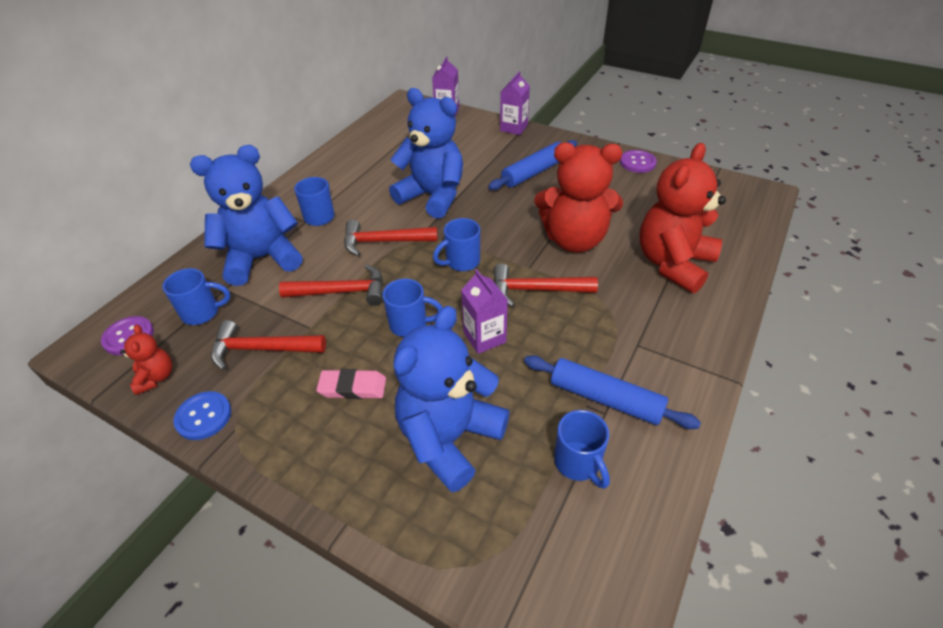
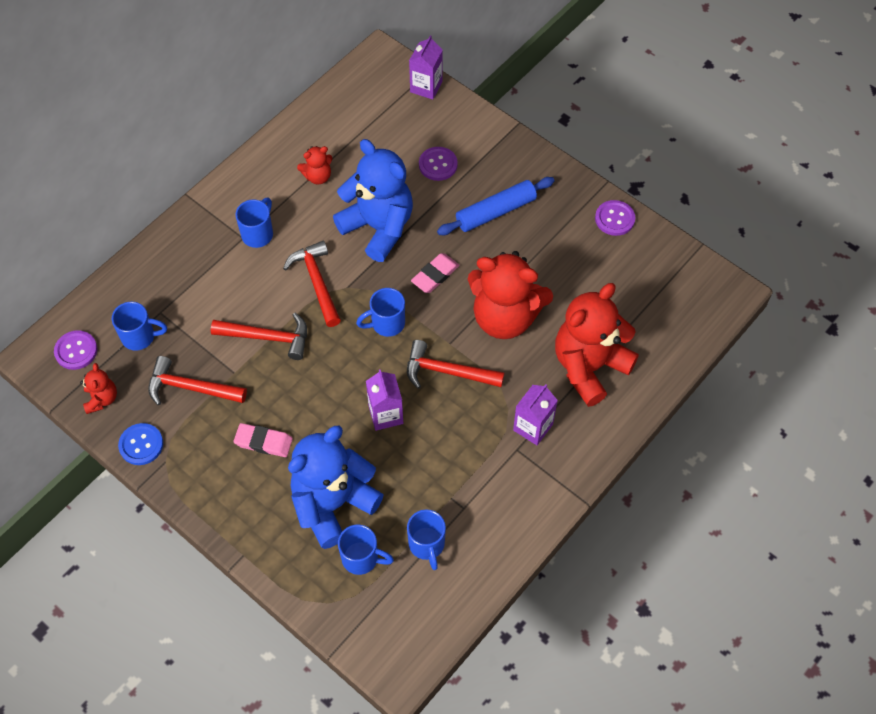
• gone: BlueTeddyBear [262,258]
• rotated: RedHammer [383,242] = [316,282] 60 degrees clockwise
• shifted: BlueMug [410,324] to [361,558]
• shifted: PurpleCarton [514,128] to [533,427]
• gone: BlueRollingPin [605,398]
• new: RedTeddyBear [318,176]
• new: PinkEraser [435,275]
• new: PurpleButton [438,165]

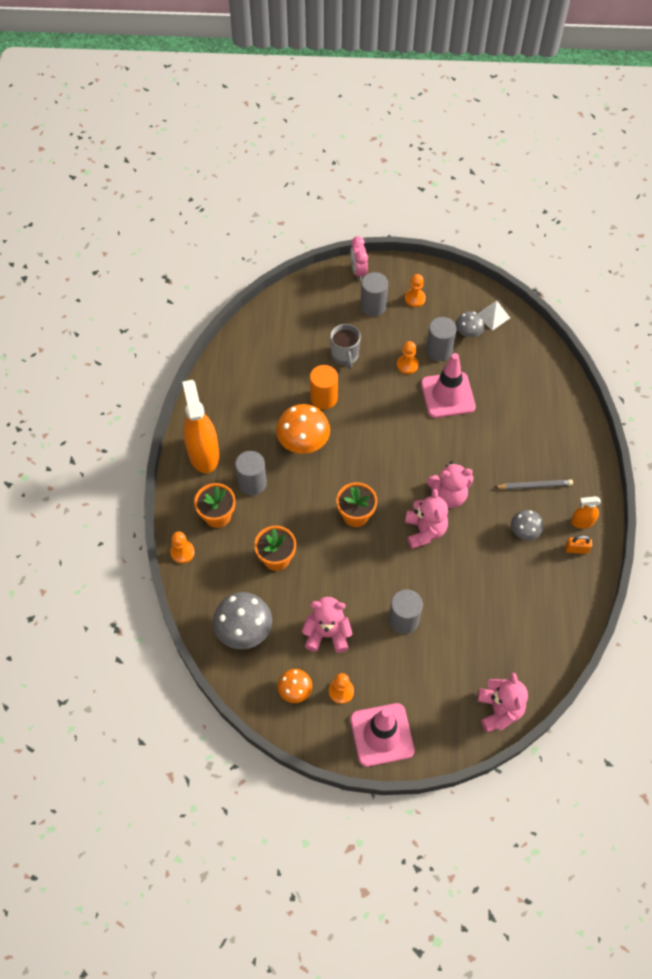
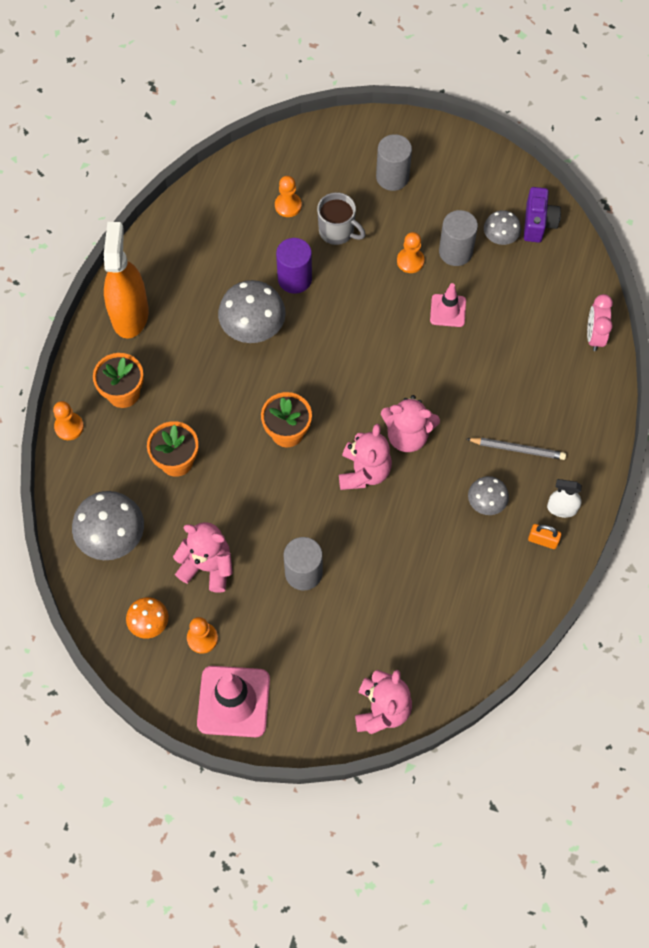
• gone: GreyCylinder [252,483]
• repainted: OrangeMushroom [303,441] to GreyMushroom [253,327]
• repainted: OrangeCylinder [324,398] to PurpleCylinder [294,279]
• rotated: GreyMug [345,355] = [337,231] 60 degrees counterclockwise
• shifted: PinkClock [358,271] to [594,336]
• shifted: OrangePawn [415,298] to [288,205]
• scaled: PinkTrafficCone [447,395] = [448,310] x0.57
• swapped: WhitePyramid [493,316] to PurpleCamera [538,223]
• repainted: OrangeSprayBottle [582,522] to WhiteSprayBottle [561,508]

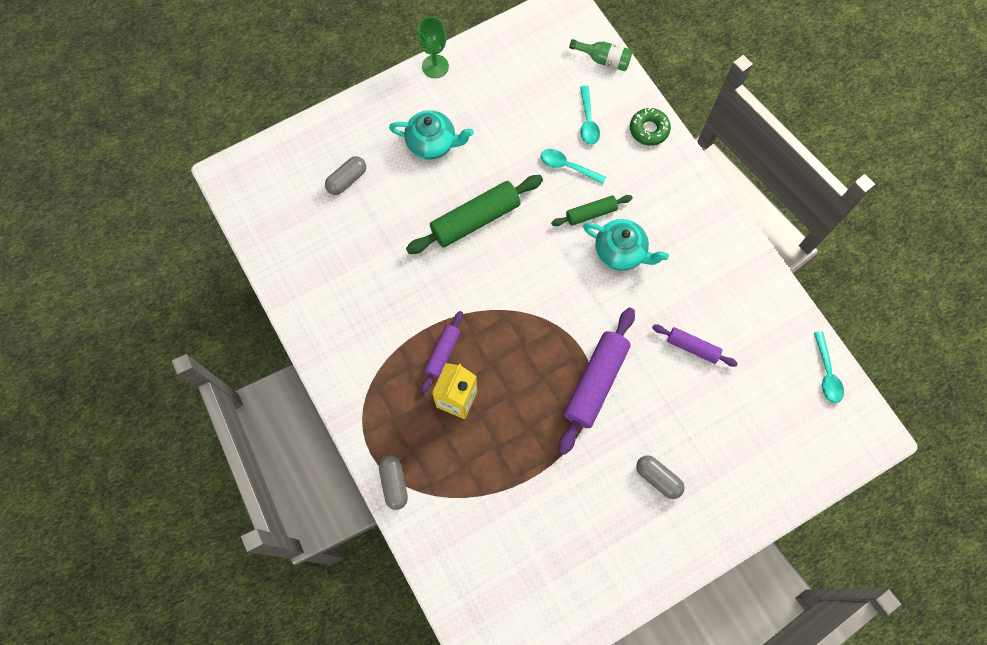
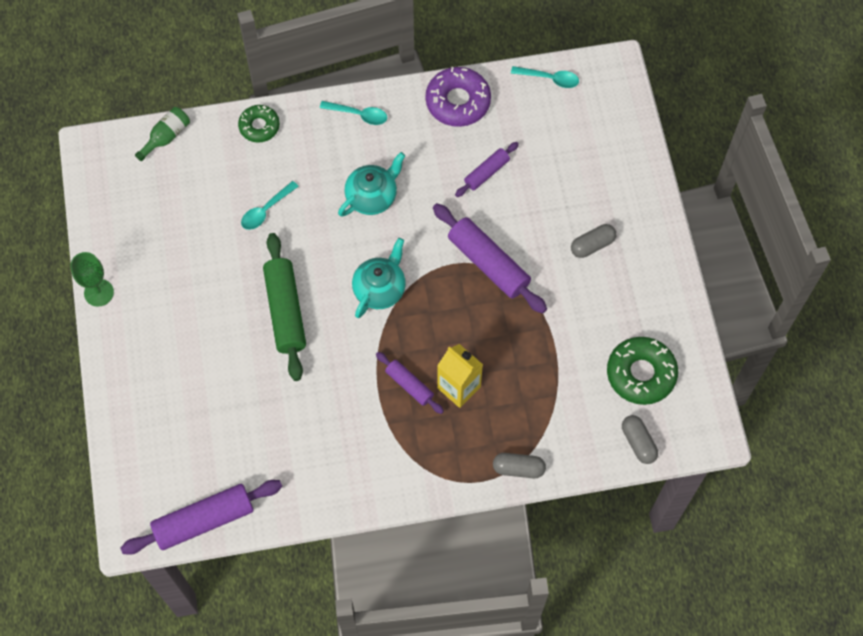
• shifted: GreyCapsule [347,180] to [638,442]
• shifted: TurquoiseTeapot [432,143] to [380,289]
• gone: GreenRollingPin [591,213]
• shifted: TurquoiseSpoon [588,121] to [358,114]
• new: PurpleRollingPin [204,520]
• new: PurpleDonut [458,101]
• new: GreenDonut [641,374]

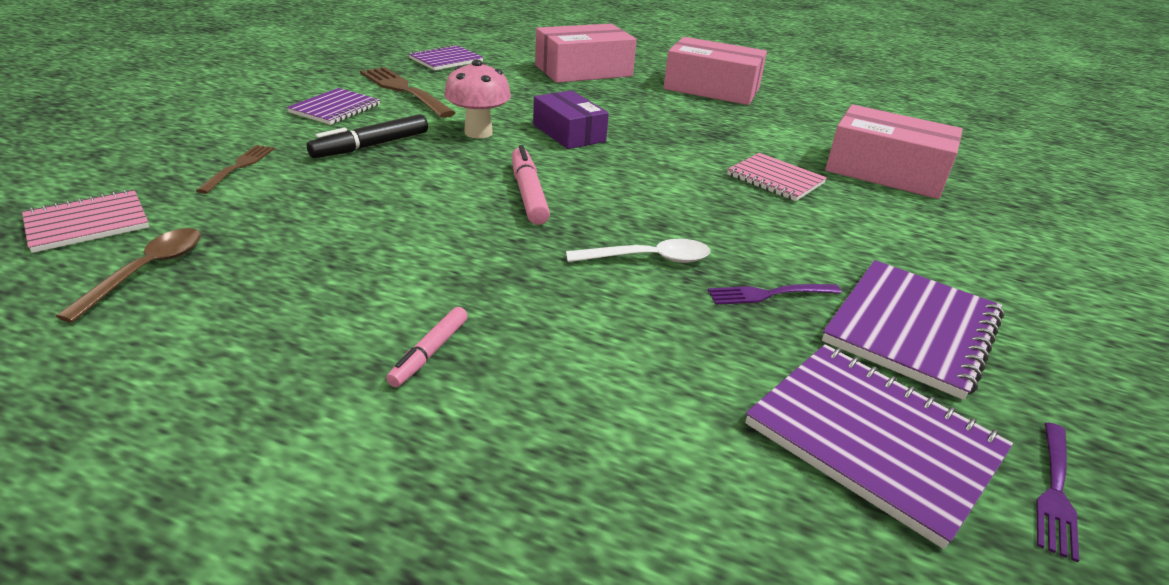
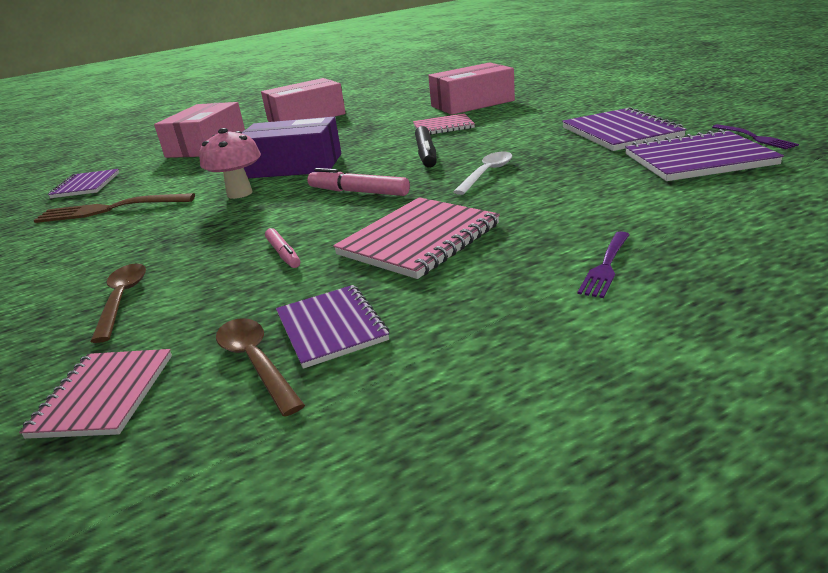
• swapped: BrownFork [239,167] to BrownSpoon [122,299]
• shifted: PurpleNotebook [335,109] to [331,327]
• shifted: BlackMarker [371,146] to [426,154]
• shifted: PinkMarker [430,353] to [283,254]
• scaled: PurpleBox [569,133] = [293,166] x1.52
• shifted: PurpleFork [770,294] to [606,266]
• new: PinkNotebook [419,239]

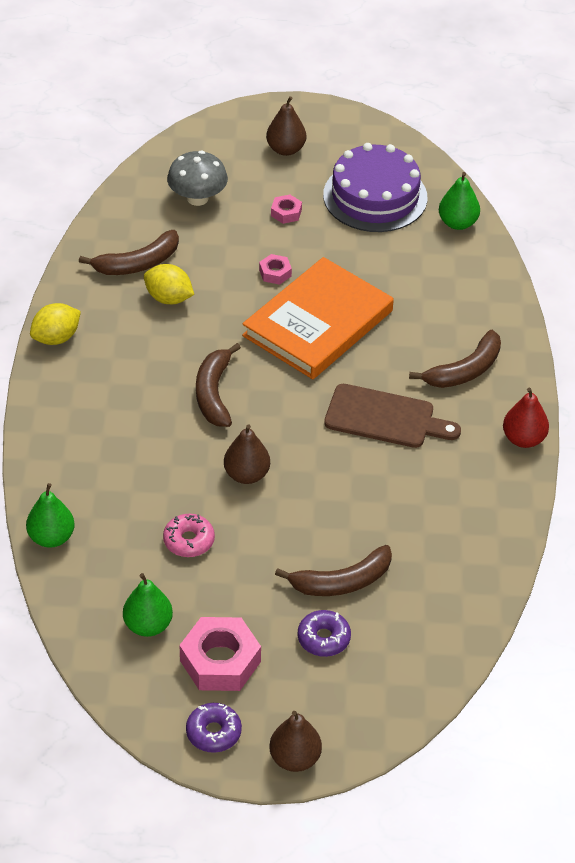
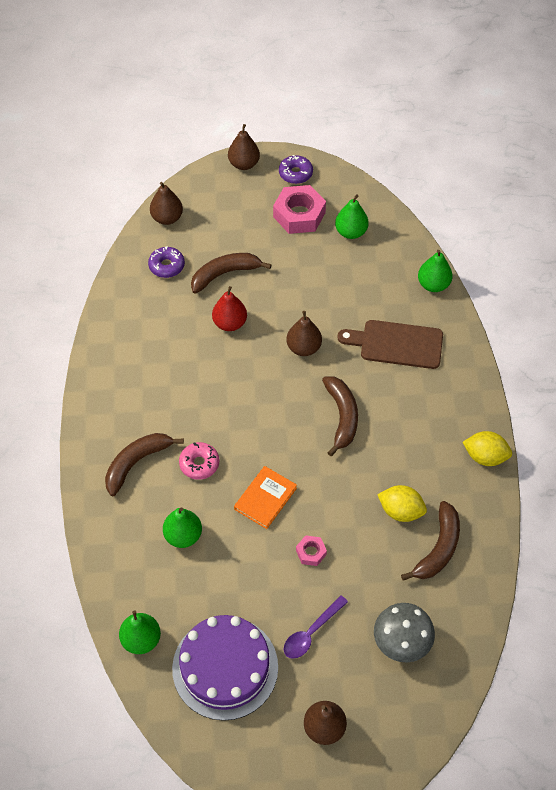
• rotated: YellowLemon [56,338] = [485,456] 60 degrees clockwise
• rotated: BrownBanana [137,263] = [438,548] 150 degrees clockwise
• shifted: PinkDonut [189,541] to [199,464]
• scaled: OrangeBook [318,323] = [265,498] x0.49
• swapped: PinkNut [286,213] to PurpleSpoon [311,632]
• shifted: PurpleDonut [323,638] to [166,266]
• shifted: BrownCuttingBoard [385,418] to [396,344]
• shifted: RedPear [523,439] to [230,323]
• new: BrownPear [167,218]
• new: GreenPear [183,536]

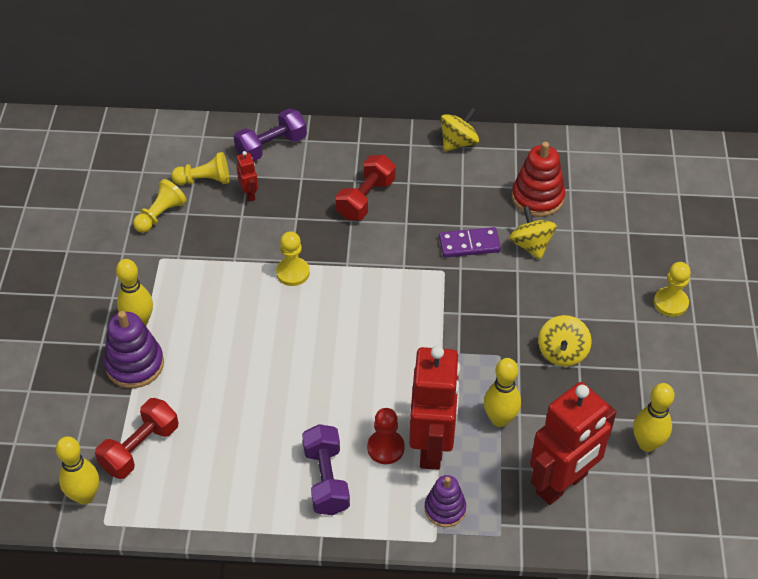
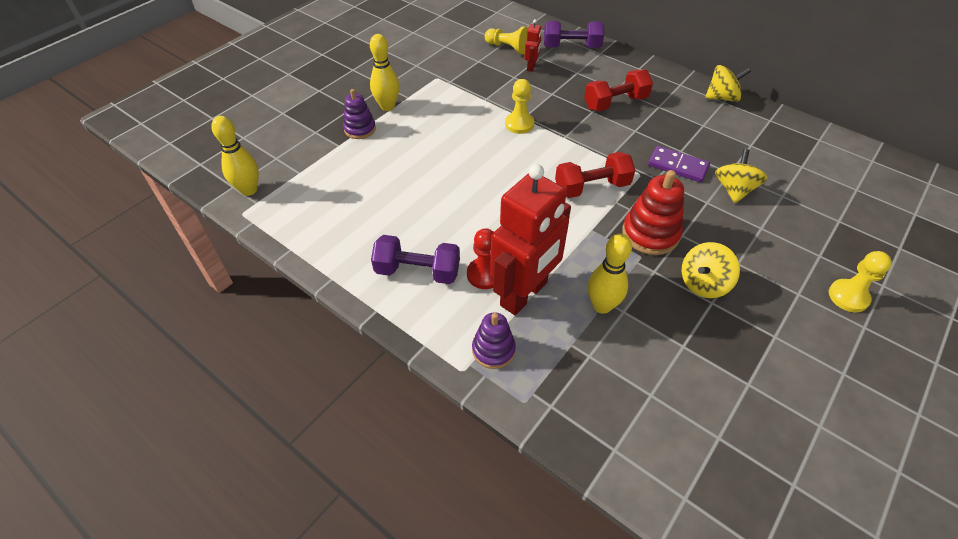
• shifted: RedDumbbell [140,448] to [592,187]
• scaled: PurpleStackingToy [135,364] = [360,129] x0.66
• gone: YellowPawn [160,215]
• rotated: PurpleDumbbell [326,479] = [418,271] 75 degrees clockwise
• shifted: RedStackingToy [537,198] to [650,234]
• gone: RedRobot [562,484]
• gone: YellowBowlingPin [647,444]

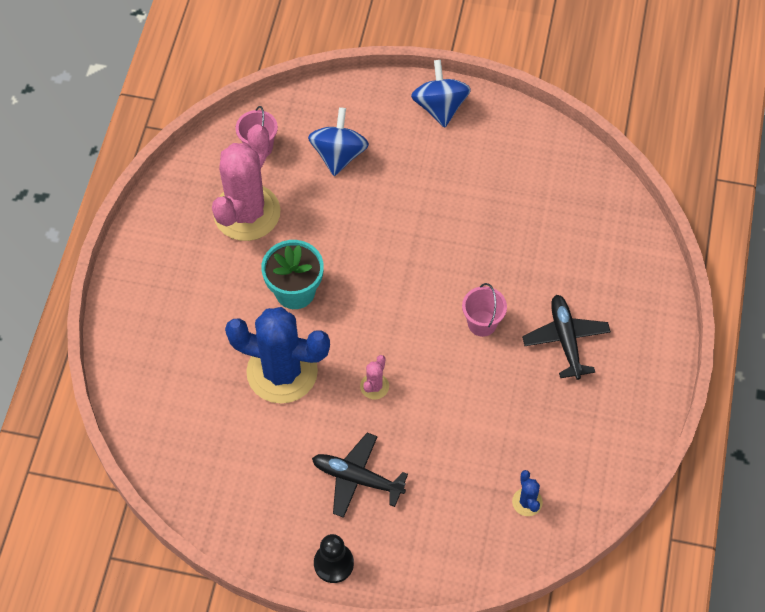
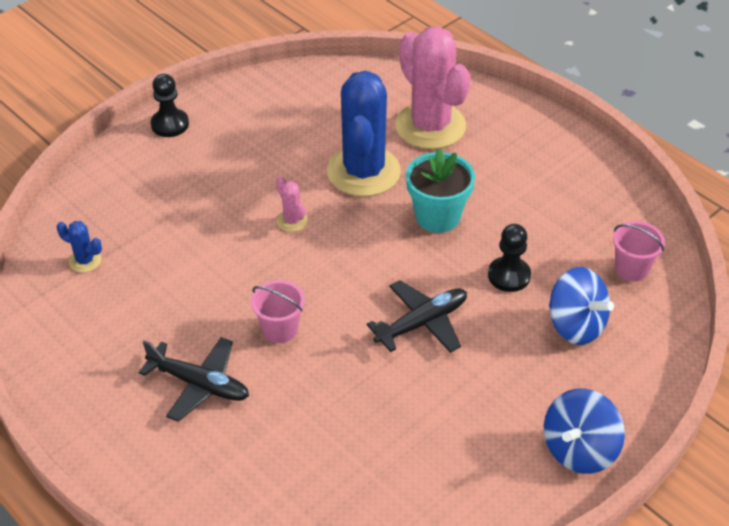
• shifted: PinkCactus [247,212] to [430,126]
• rotated: BlueCactus [282,372] = [363,172] 45 degrees counterclockwise
• shifted: BlackPlane [357,478] to [422,323]
• rotated: BlueSpinningTop [440,107] = [579,449] 105 degrees clockwise
• new: BlackPawn [509,276]

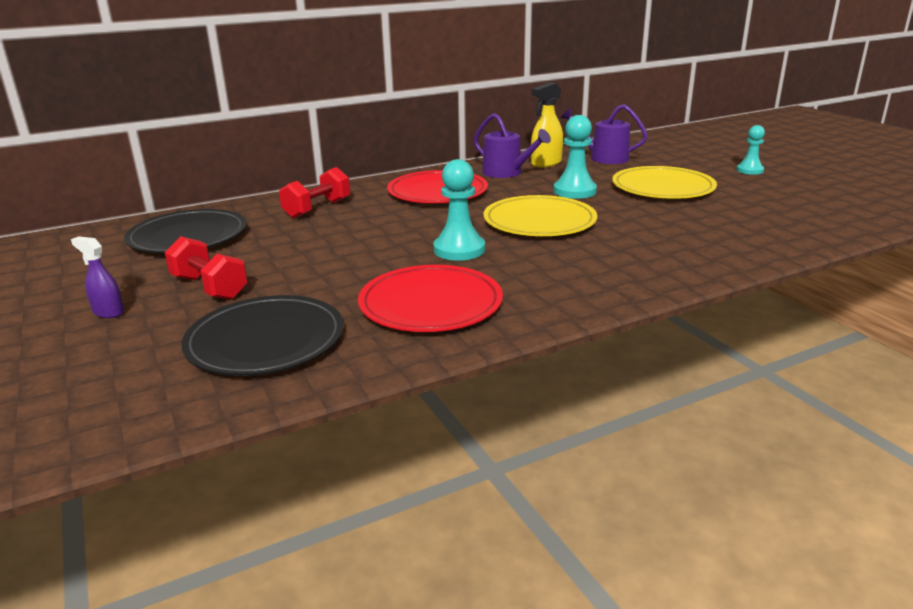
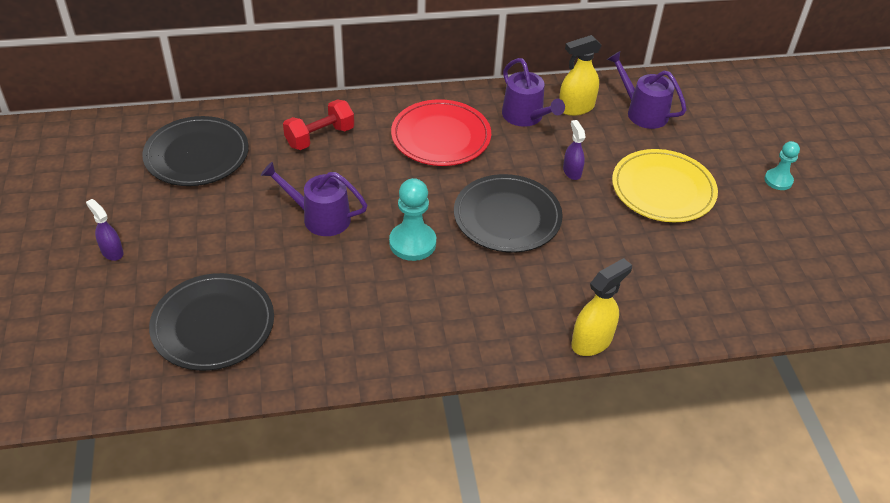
• gone: RedDumbbell [209,287]
• gone: RedPlate [430,304]
• repainted: YellowPlate [539,221] to BlackPlate [507,217]
• swapped: TurquoisePawn [574,191] to PurpleSprayBottle [572,171]
• new: PurpleWateringCan [320,217]
• new: YellowSprayBottle [592,341]

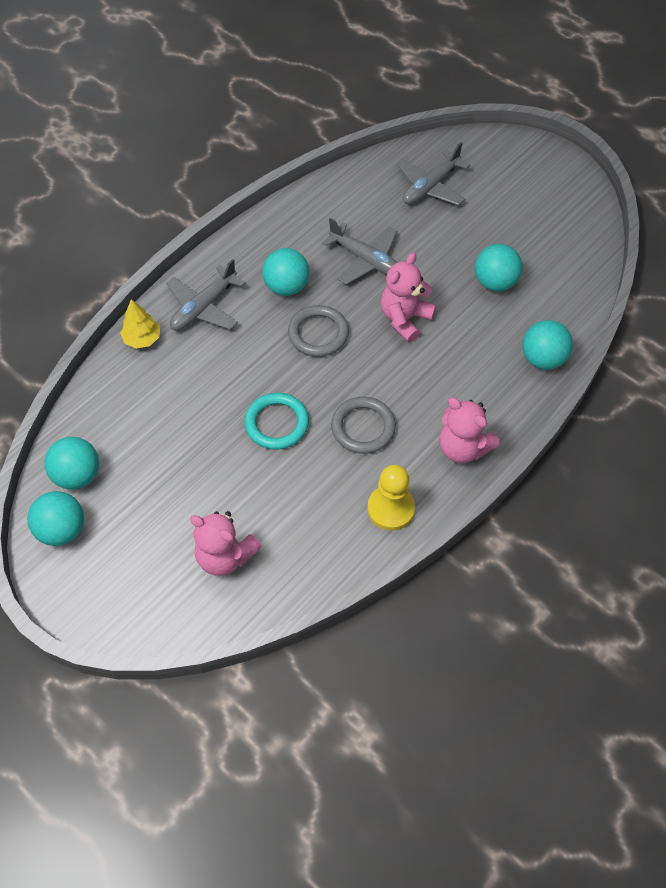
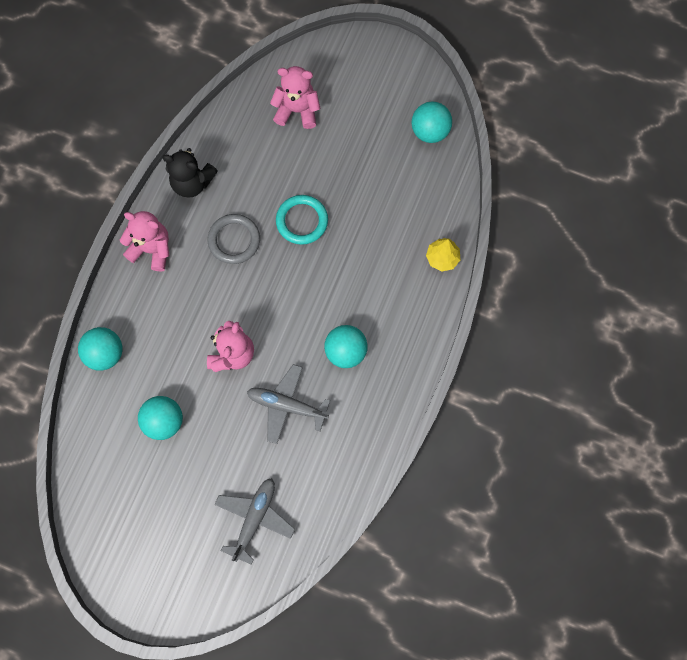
• gone: TurquoiseBall [62,529]
• gone: GreyPlane [203,307]
• gone: GreyRing [318,333]
• swapped: YellowPawn [391,508] to BlackTeddyBear [192,182]

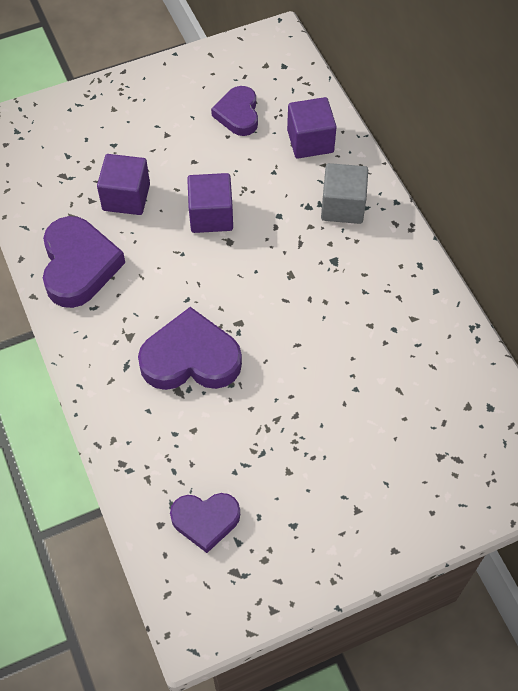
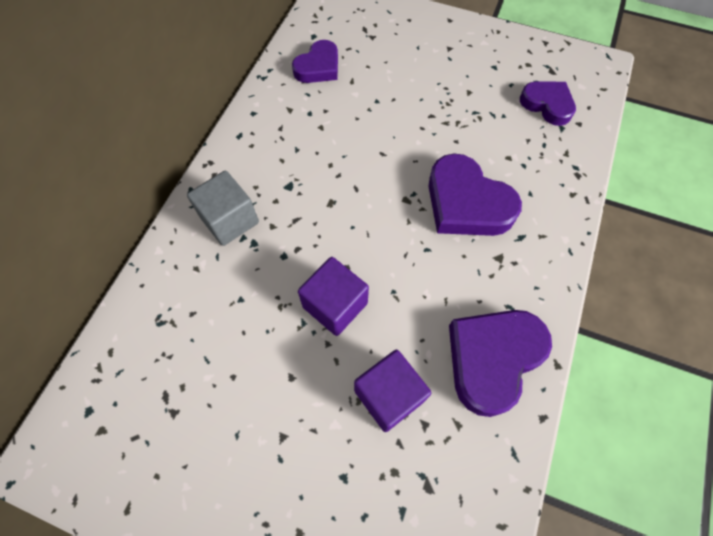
• shifted: PurpleHeart [238,114] to [318,67]
• gone: PurpleCube [310,141]

